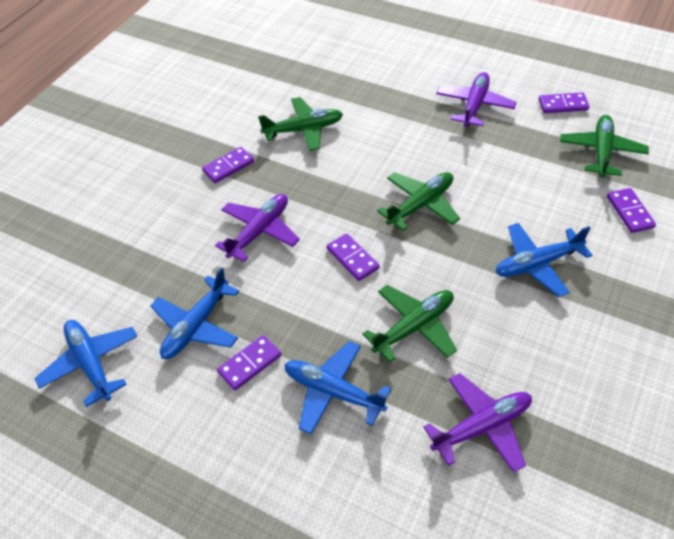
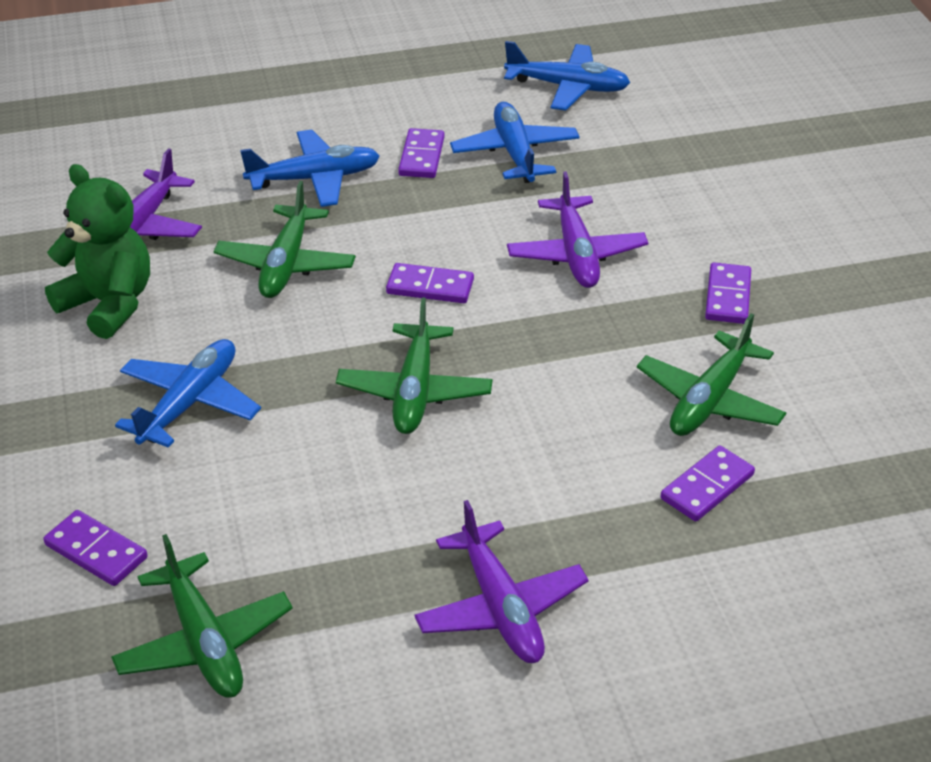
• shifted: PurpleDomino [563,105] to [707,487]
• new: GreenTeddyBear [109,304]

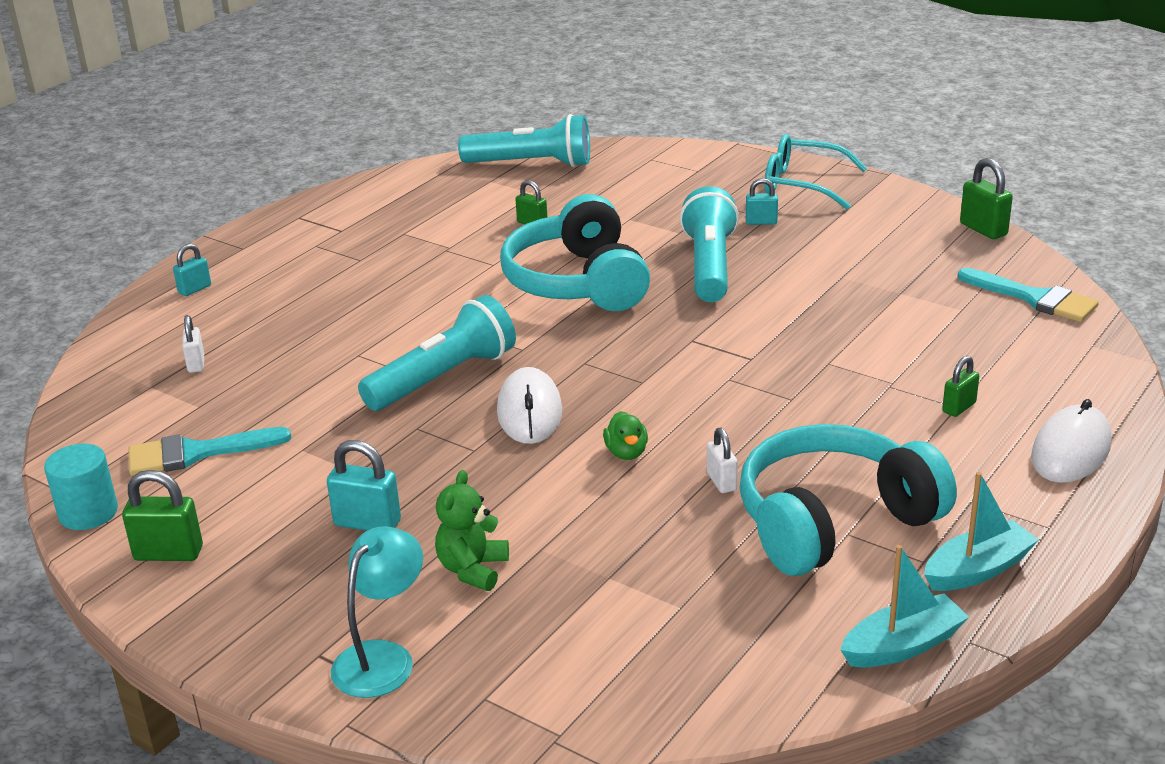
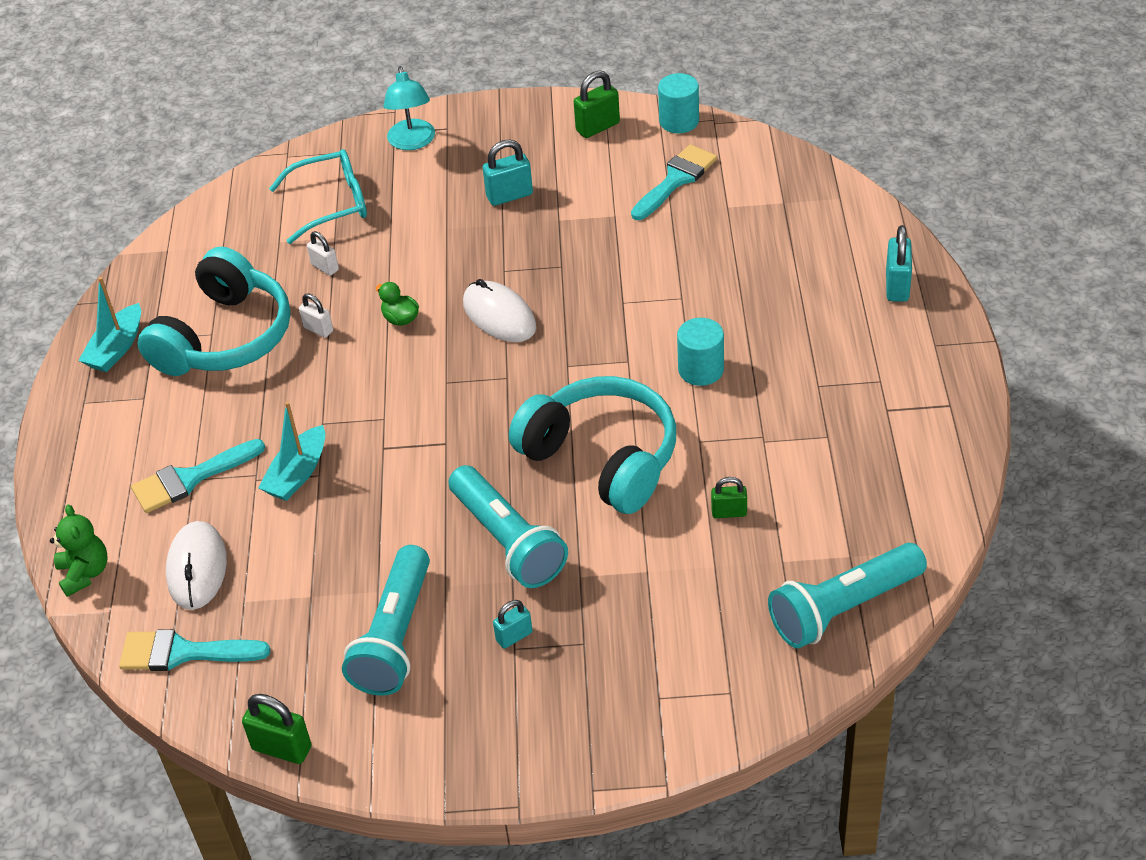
• scaled: TurquoisePadlock [195,289] = [897,286] x1.56
• shifted: WhitePadlock [196,364] to [325,267]
• shifted: TurquoiseFlashlight [444,378] to [395,637]
• shifted: GreenTeddyBear [473,569] to [85,573]
• shifted: TurquoiseGlasses [802,184] to [331,204]
• shifted: TurquoiseBoat [902,646] to [297,474]
• swapped: GreenPadlock [959,407] to TurquoiseBrush [190,479]
• shifted: WhiteMouse [1071,450] to [197,568]
• new: TurquoiseCylinder [701,370]

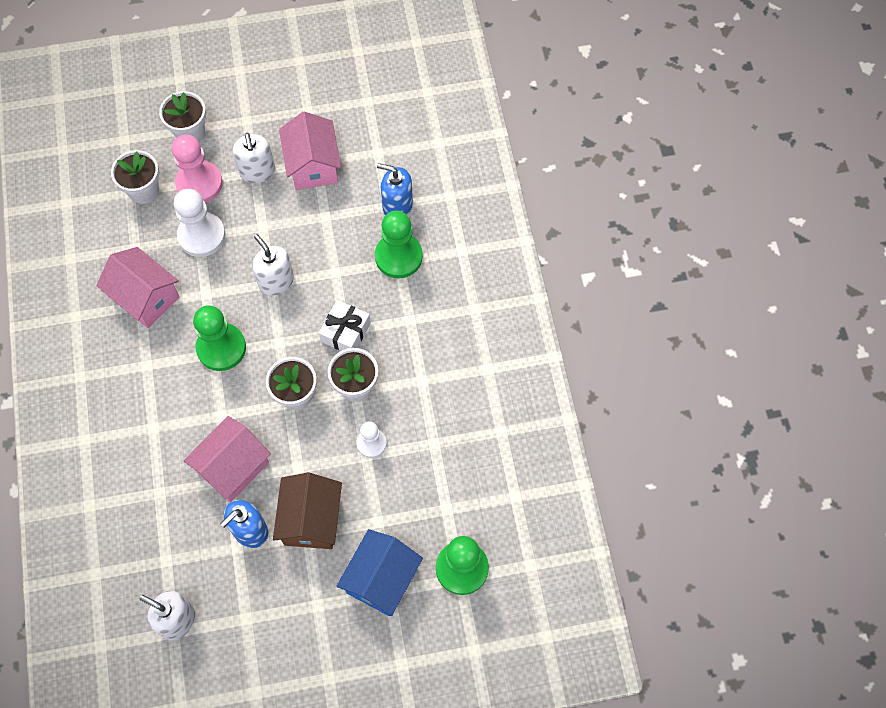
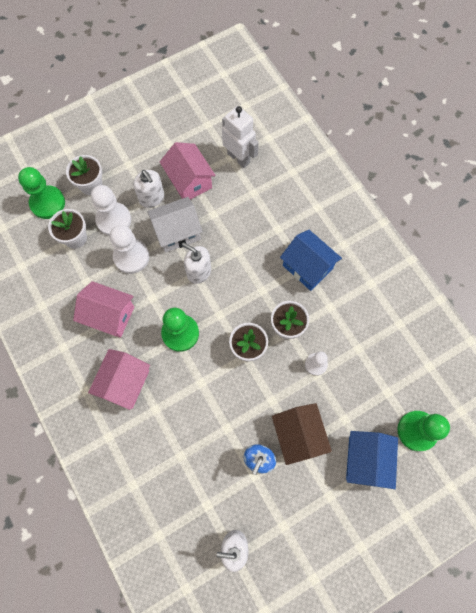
• repainted: PinkPawn [199,183] to WhitePawn [113,220]
• shifted: PinkHouse [233,467] to [125,383]
• gone: WhiteGift [345,332]
• shifted: GreenPawn [398,257] to [47,203]
• gone: BlueSoapDispenser [397,206]
• new: WhiteHouse [177,232]
• new: WhiteRobot [239,158]
• new: BlueHouse [307,267]

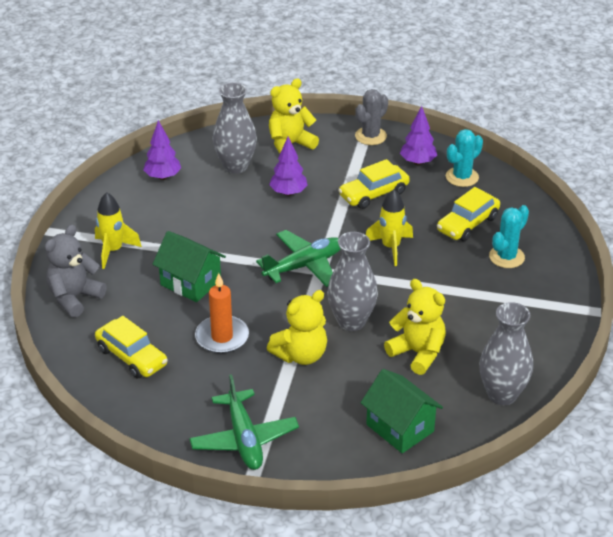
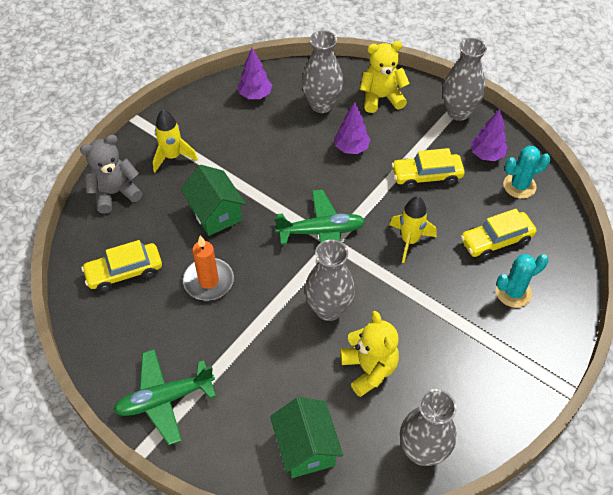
• rotated: YellowCar [132,357] = [124,272] 90 degrees clockwise
• rotated: GreenPlane [244,439] = [165,399] 60 degrees clockwise
• gone: YellowTeddyBear [301,355]
• swapped: GreyCactus [370,136] to GreyVase [458,112]

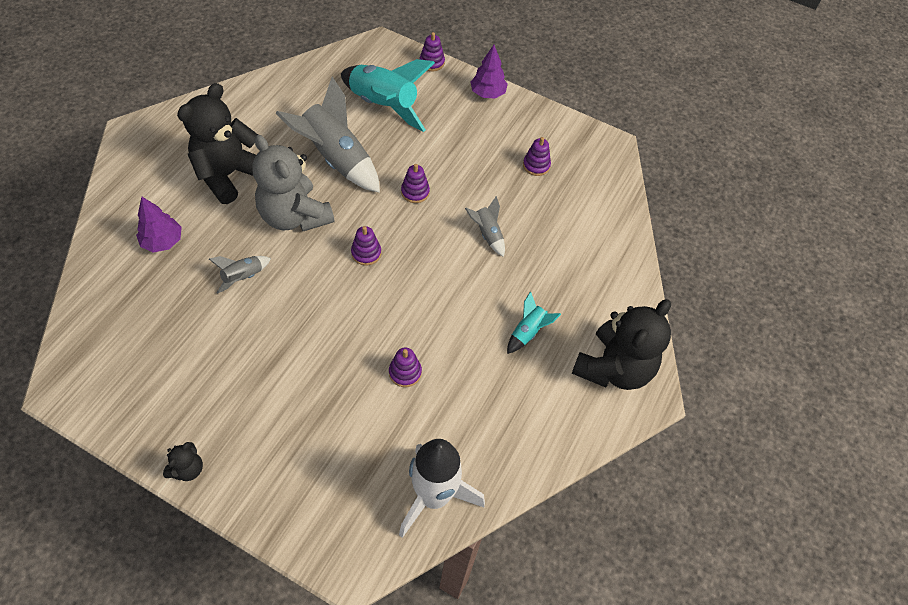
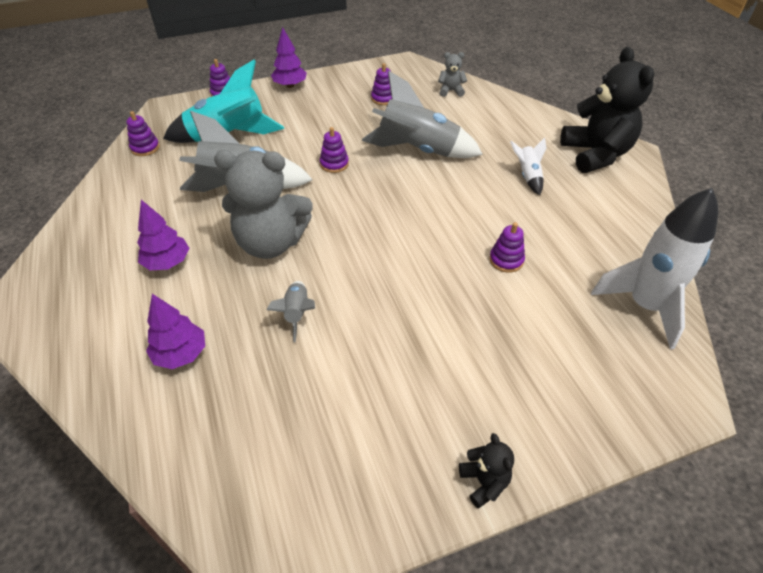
• swapped: BlackTeddyBear [228,175] to PurpleTree [167,262]
• shifted: PurpleStackingToy [366,253] to [145,148]
• scaled: GreyRocket [487,234] = [418,150] x2.09
• repainted: TurquoiseRocket [528,332] to WhiteRocket [528,176]
• new: GreyTeddyBear [451,91]

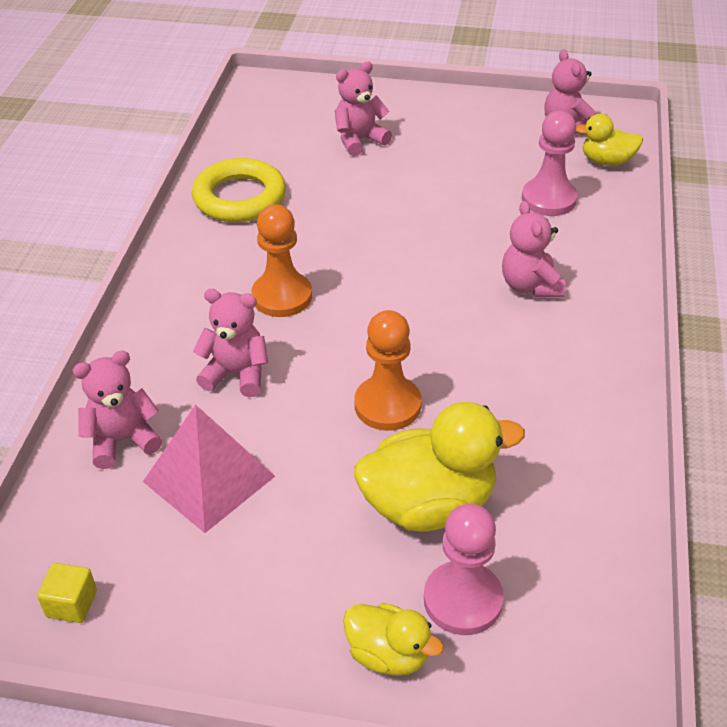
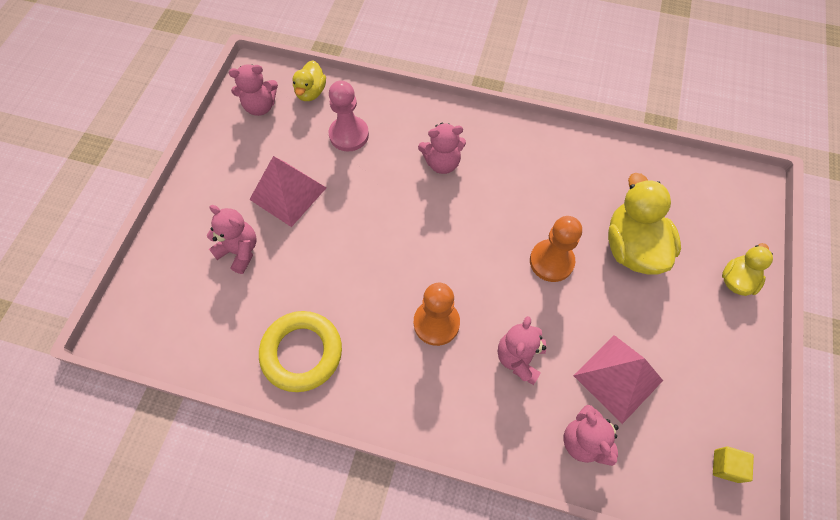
• rotated: PinkTeddyBear [359,140] = [239,251] 150 degrees clockwise
• gone: PinkPawn [463,600]
• new: PinkPyramid [288,193]

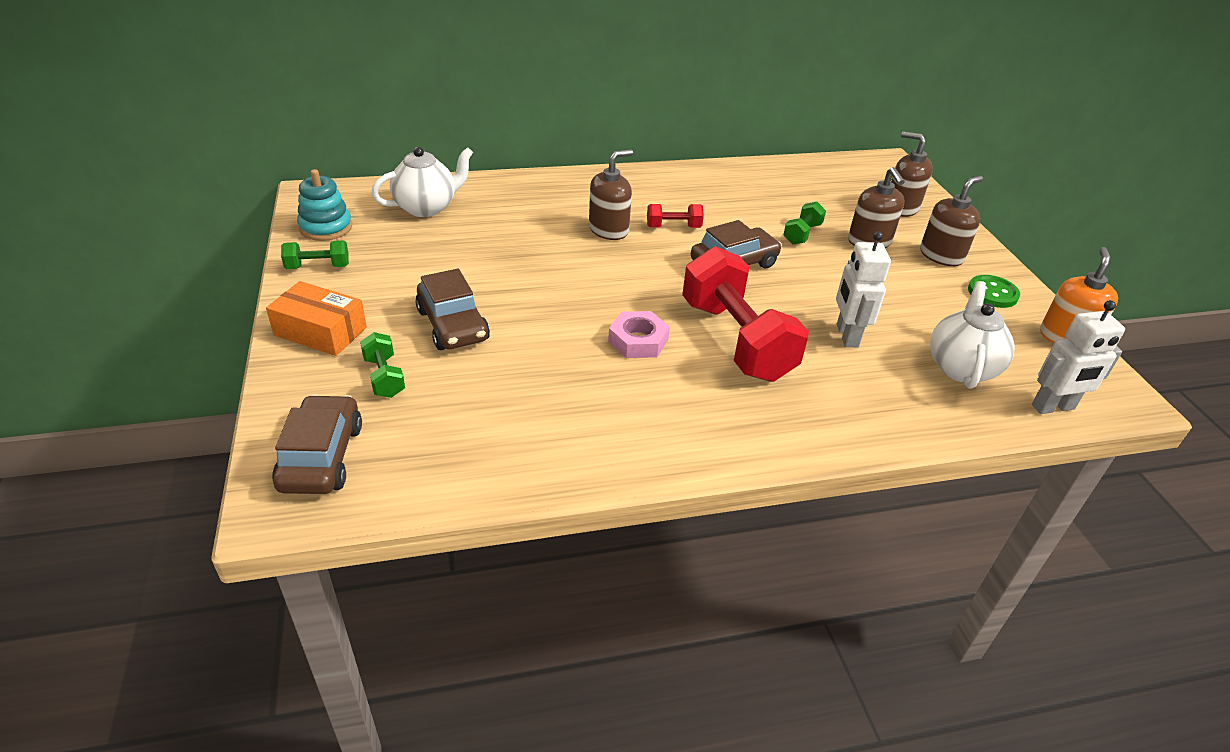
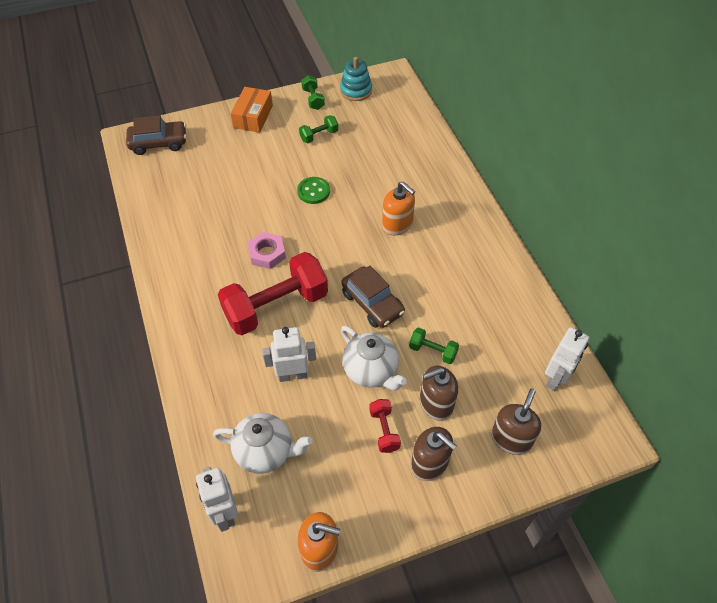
• shifted: GreenDumbbell [384,377] to [319,136]
• shifted: WhiteTeapot [427,207] to [371,371]
• gone: BrownCar [453,325]
• repainted: BrownSoapDispenser [609,230] to OrangeSoapDispenser [397,224]
• shifted: RedDumbbell [673,227] to [384,430]
• shifted: GreenButton [992,293] to [313,191]
• new: WhiteRobot [556,378]

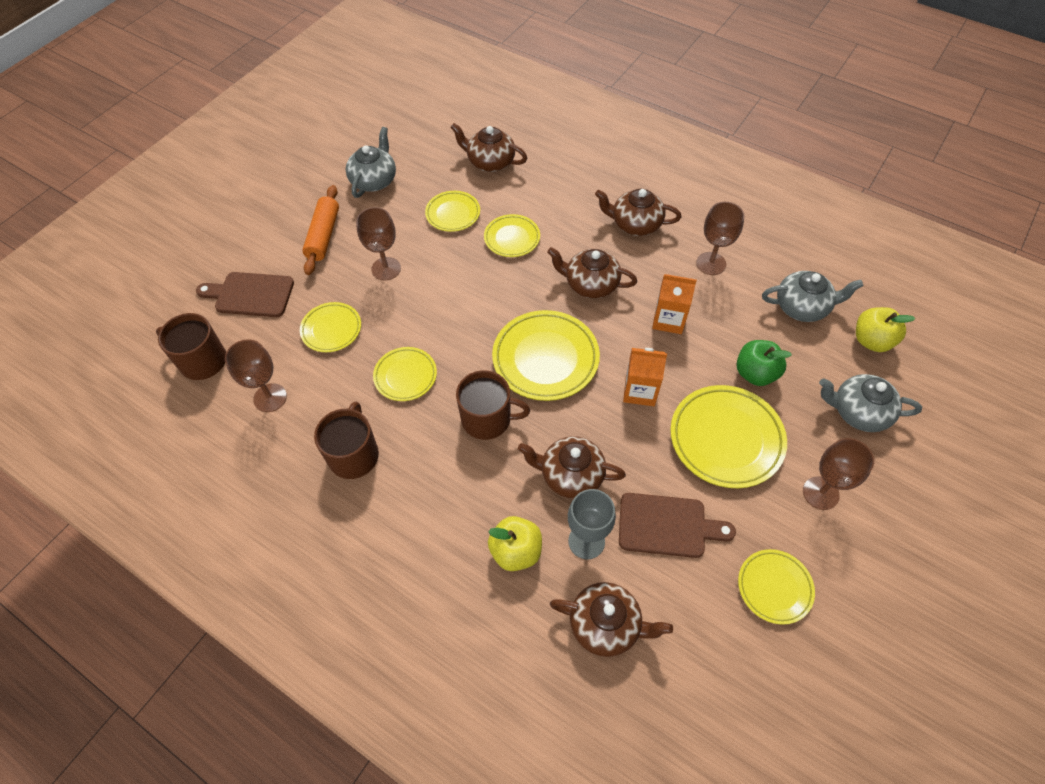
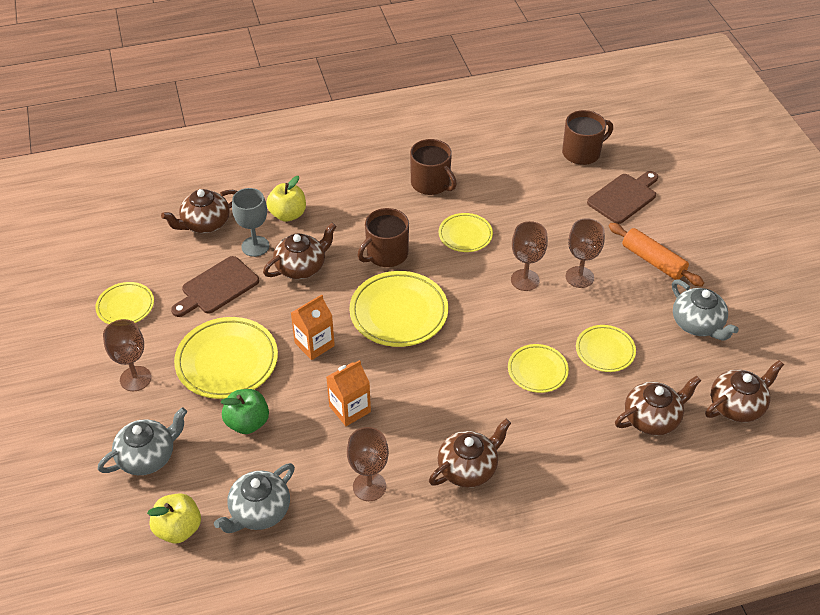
• shifted: BrownGoblet [270,398] to [525,280]
• gone: YellowPlate [331,329]
• shifted: BrownTeapot [590,284] to [737,405]

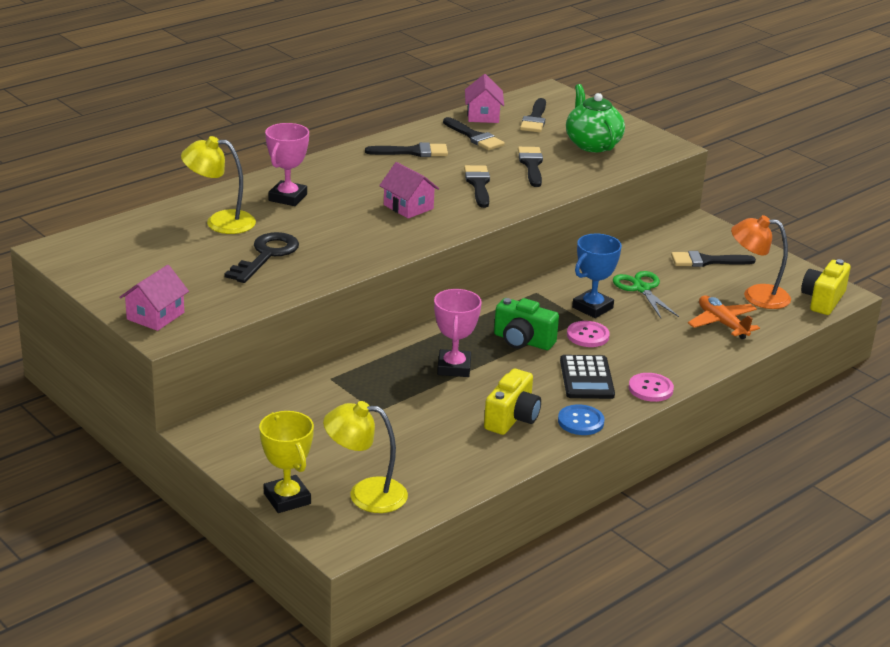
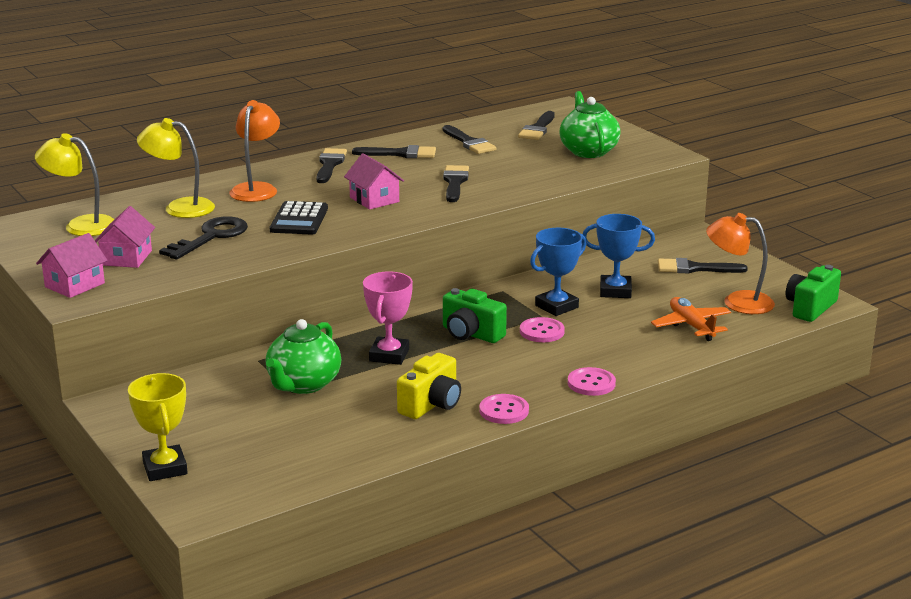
• swapped: PinkTrophy [287,197] to OrangeLamp [256,189]
• shifted: YellowLamp [365,494] to [81,225]
• shifted: PinkHouse [483,115] to [126,258]
• shifted: BlackBrush [531,165] to [329,165]
• repainted: BlueButton [580,421] to PinkButton [504,411]
• shifted: BlackCalculator [587,378] to [299,219]
• swapped: GreenScissors [641,289] to BlueTrophy [615,291]
• repainted: YellowCamera [823,300] to GreenCamera [810,308]
• new: GreenTeapot [303,384]

